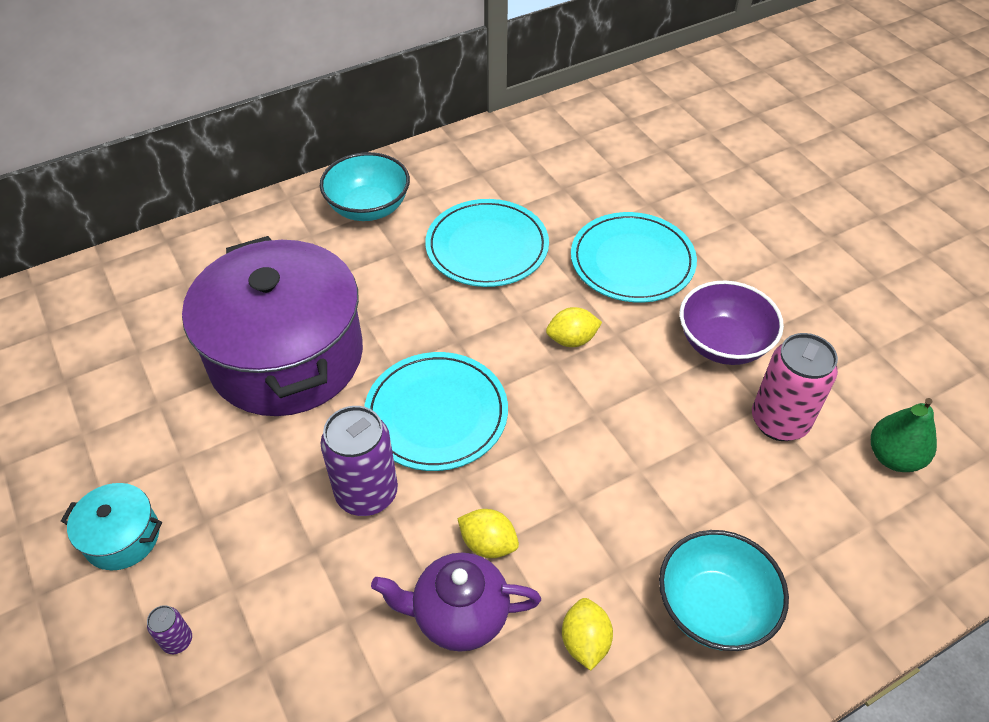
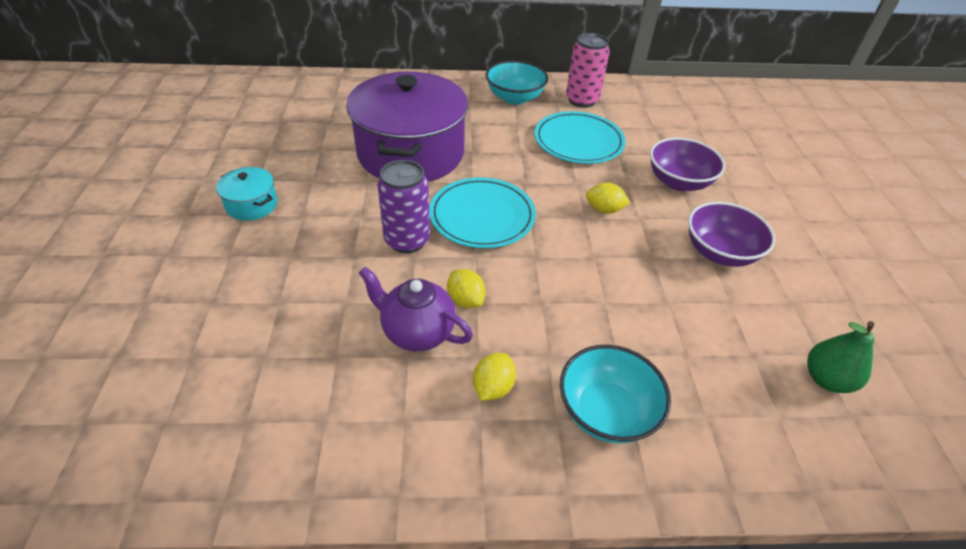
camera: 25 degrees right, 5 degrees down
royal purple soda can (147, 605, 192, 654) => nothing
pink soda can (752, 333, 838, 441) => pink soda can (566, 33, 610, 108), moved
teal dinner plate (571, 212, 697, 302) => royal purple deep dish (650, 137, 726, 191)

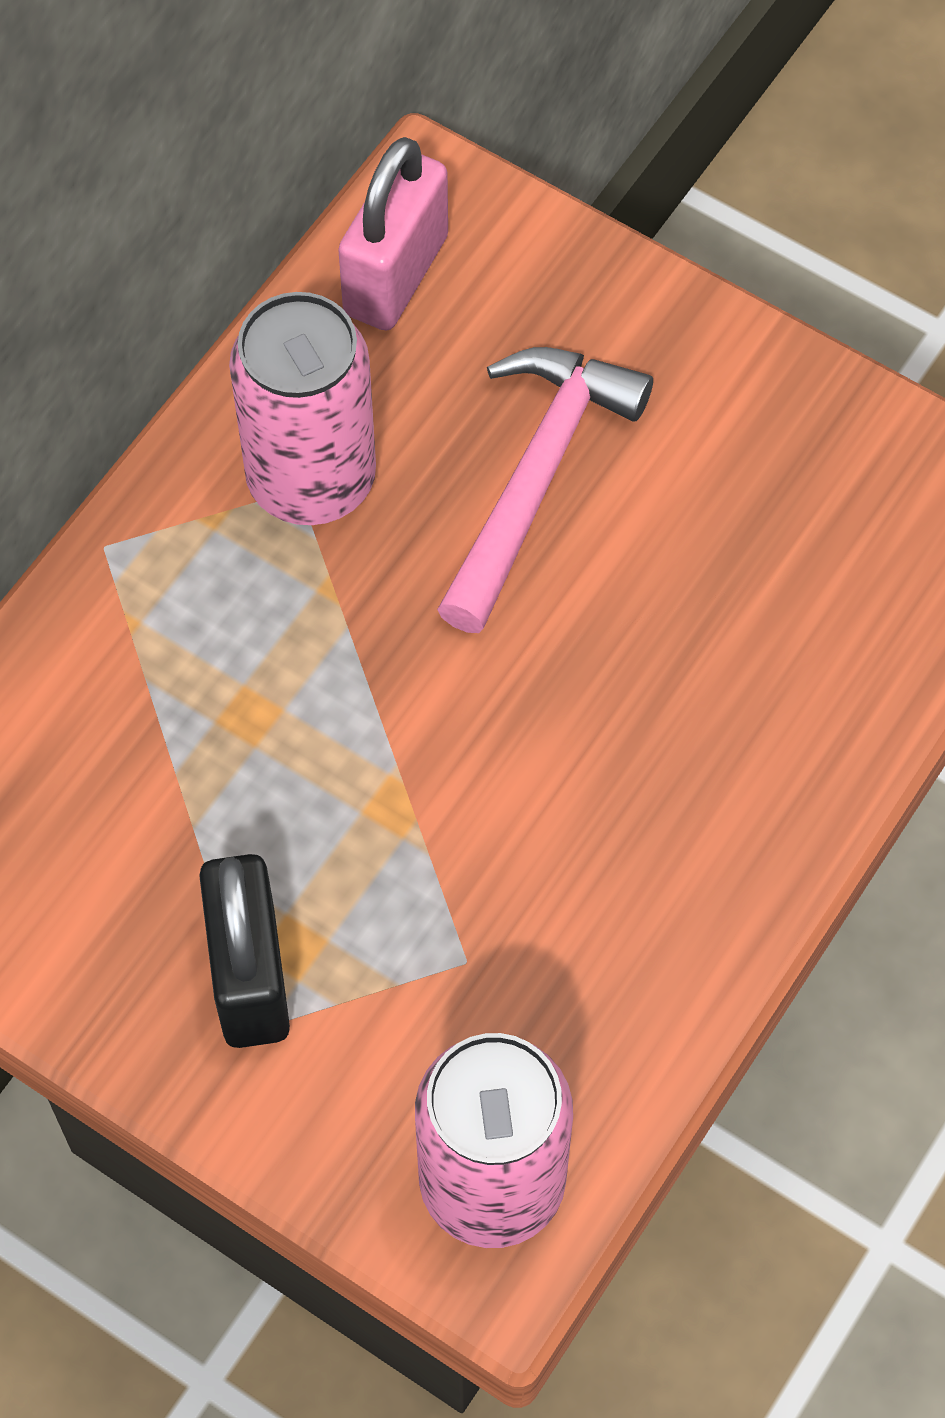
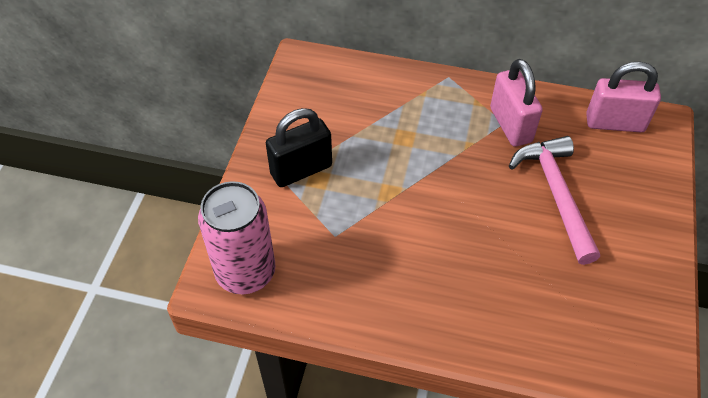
camera: 70 degrees right, 10 degrees down
pink soda can (229, 292, 376, 525) => pink padlock (490, 59, 543, 147)
pink hammer (437, 347, 653, 633) => pink hammer (509, 136, 600, 265), 105 degrees counterclockwise

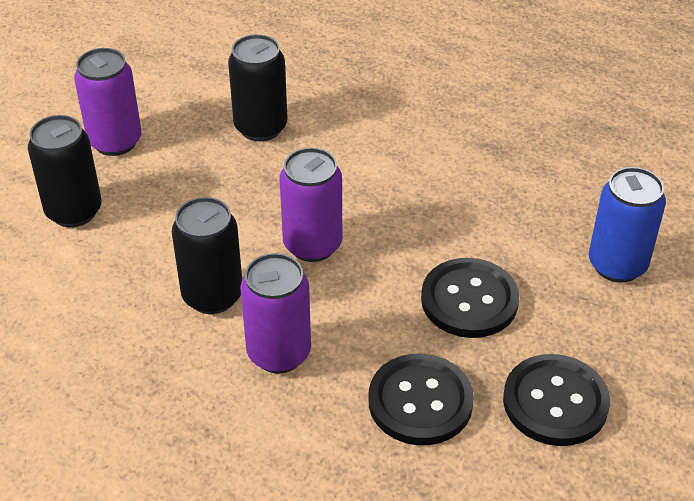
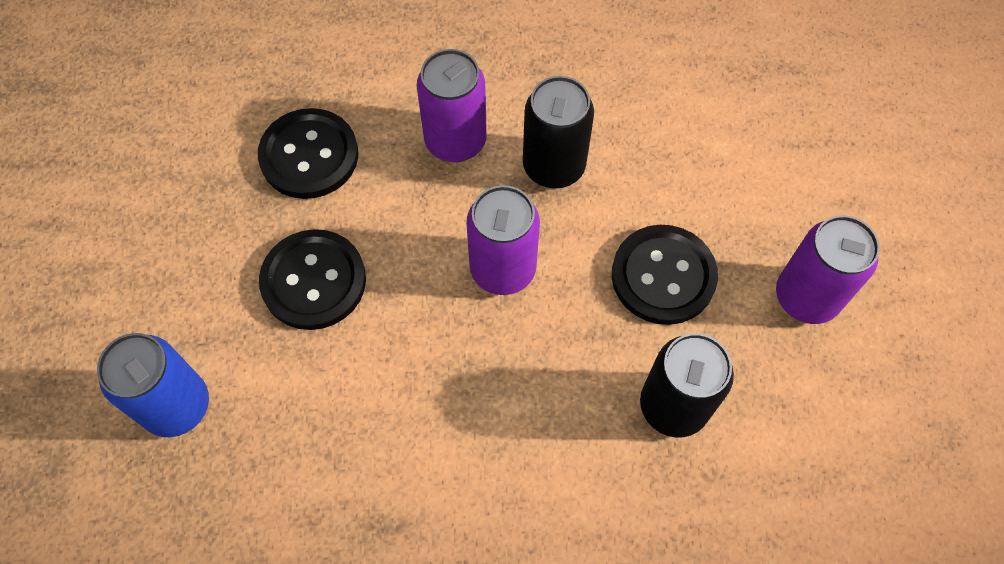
camera: 150 degrees right, 20 degrees up
jet-black soda can (28, 115, 101, 227) => nothing
jet-black sewing button (503, 354, 610, 446) => jet-black sewing button (612, 225, 718, 325), moved

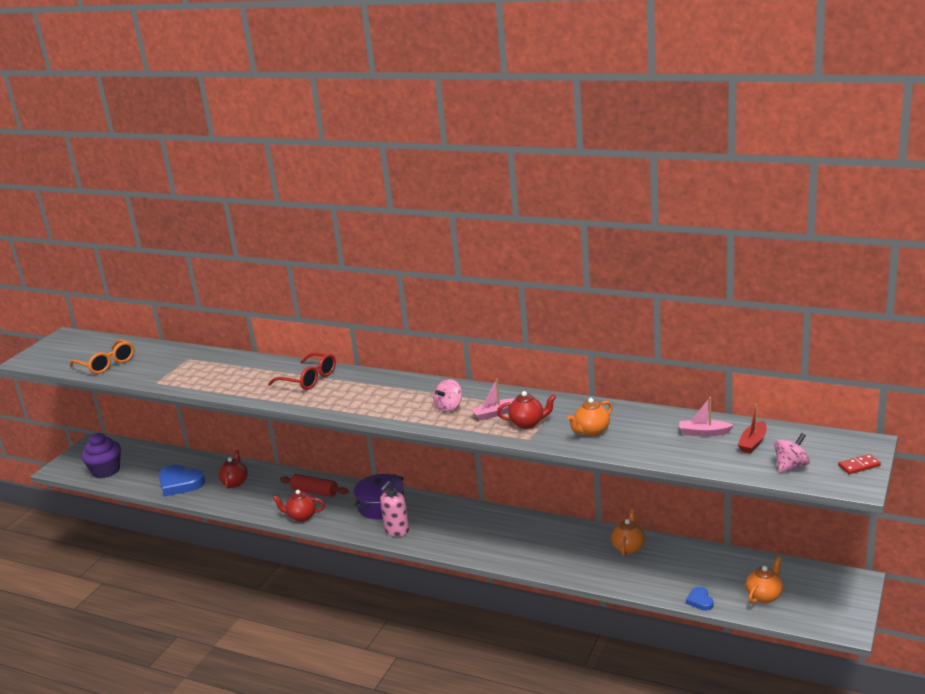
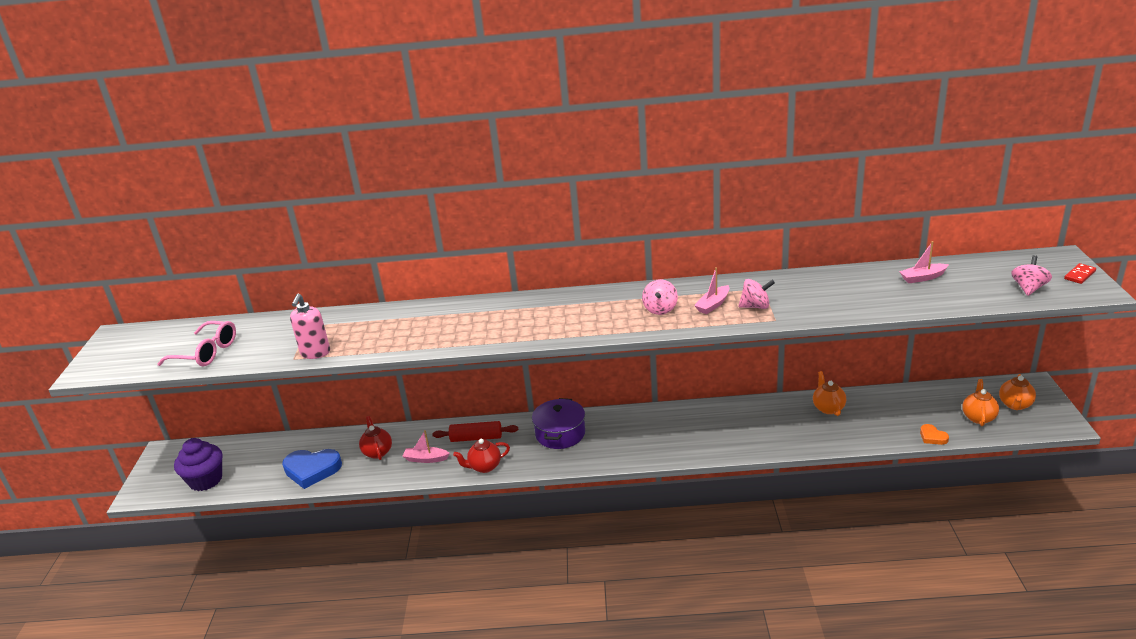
camera: 25 degrees left, 5 degrees up
scarlet glasses (268, 352, 336, 390) => nothing
scarlet boat (738, 404, 767, 453) => nothing
nothing => pink boat (403, 430, 450, 463)
pink soap dispenser (380, 481, 409, 537) => pink soap dispenser (290, 294, 330, 359), moved
bright orange tea pot (567, 398, 613, 436) => bright orange tea pot (999, 374, 1036, 410), moved
scarlet tea pot (497, 391, 556, 429) => pink whirligig (739, 279, 775, 309)
bright orange glasses (70, 339, 134, 374) => pink glasses (158, 321, 236, 367)
royal blue heart shape (686, 586, 713, 611) => bright orange heart shape (920, 424, 949, 445)

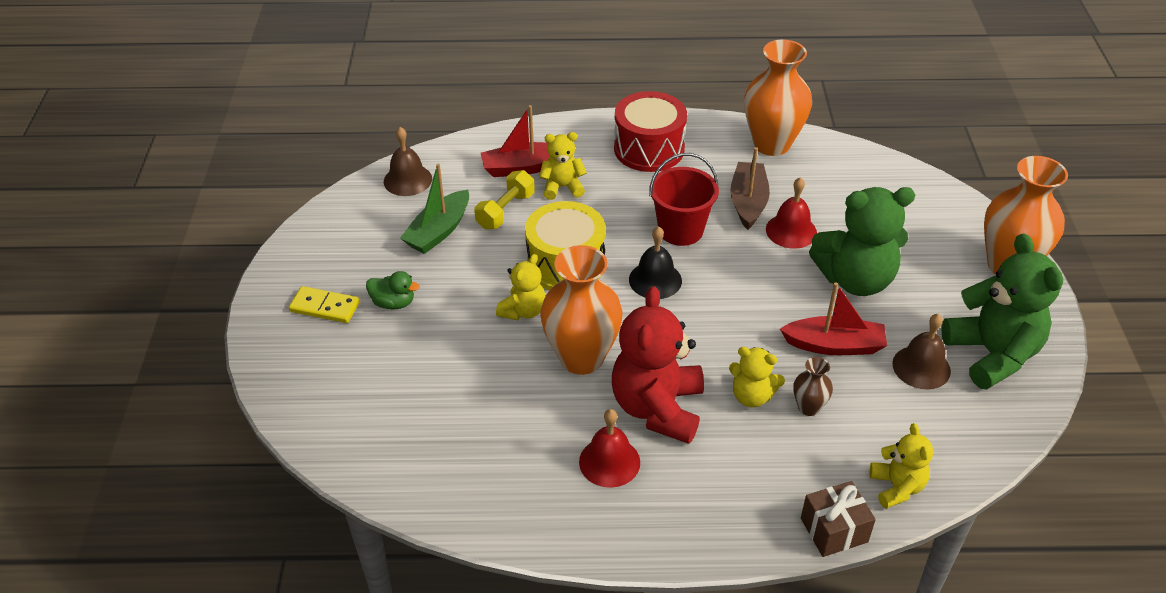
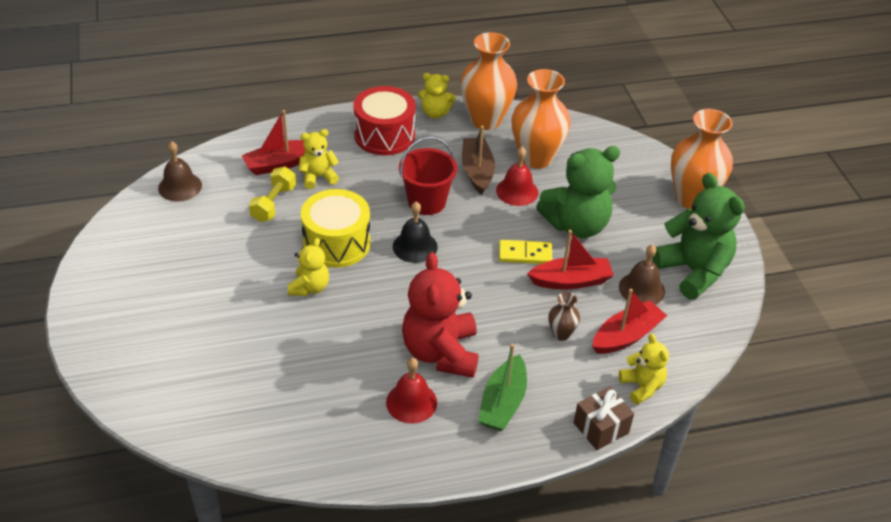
camera: 15 degrees left, 0 degrees up
leaf-green rubber duck (366, 271, 420, 309) => nothing
nothing => scarlet boat (593, 289, 667, 354)
yellow domino (289, 286, 360, 323) => yellow domino (499, 240, 552, 264), moved
leaf-green boat (400, 164, 469, 254) => leaf-green boat (478, 344, 527, 431), moved
bright orange vase (540, 245, 623, 375) => bright orange vase (512, 69, 570, 169), moved
yellow stuffed bear (729, 347, 785, 407) => yellow stuffed bear (418, 73, 456, 118), moved

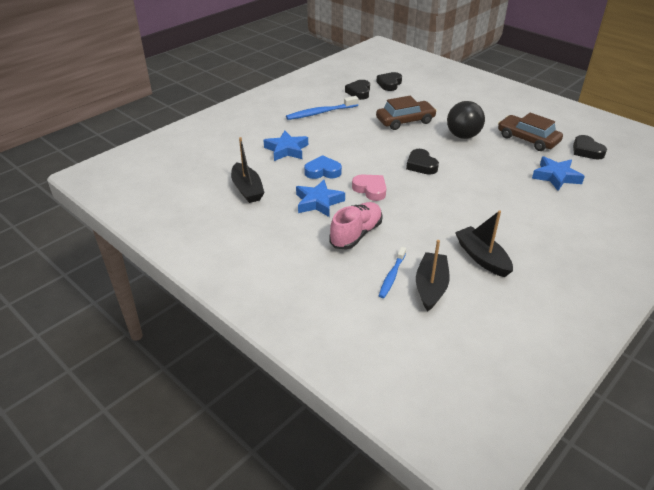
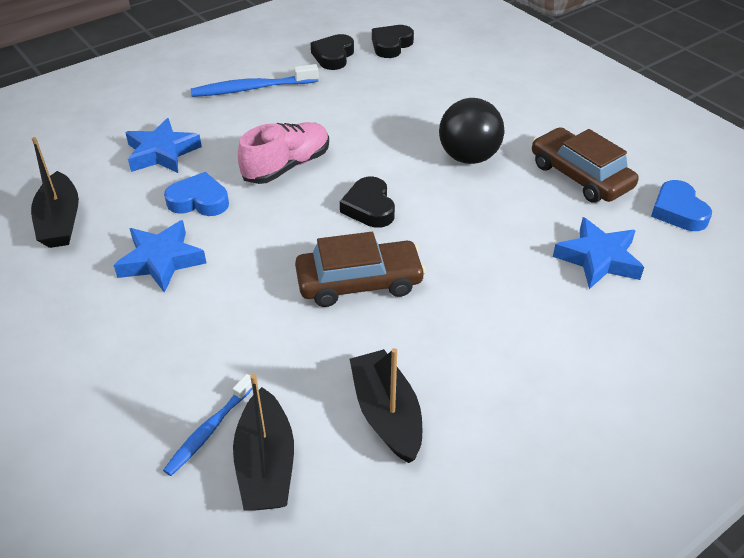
camera: 10 degrees right, 5 degrees up
pink heart shape (352, 175, 386, 201) => nothing
pink shoe (329, 202, 383, 250) => pink shoe (238, 122, 329, 184), moved
dark brown automobile (376, 96, 437, 130) => dark brown automobile (295, 232, 426, 307), moved
jet-black heart shape (573, 135, 607, 160) => royal blue heart shape (651, 180, 712, 231)
jet-black boat (416, 240, 450, 311) => jet-black boat (233, 374, 294, 511), 150 degrees clockwise

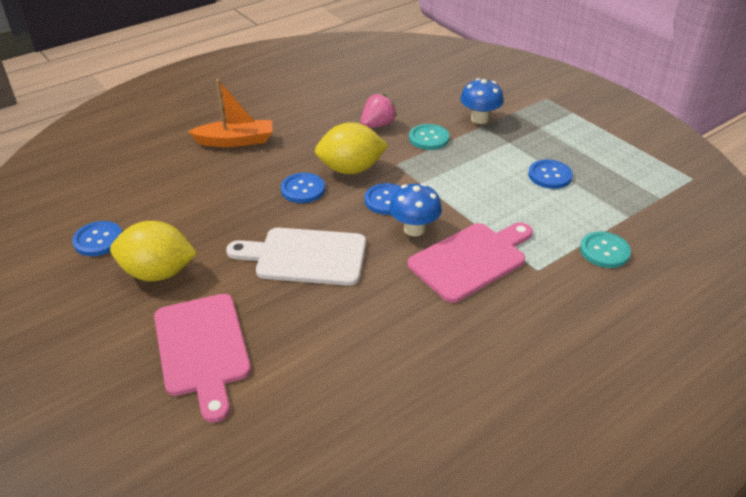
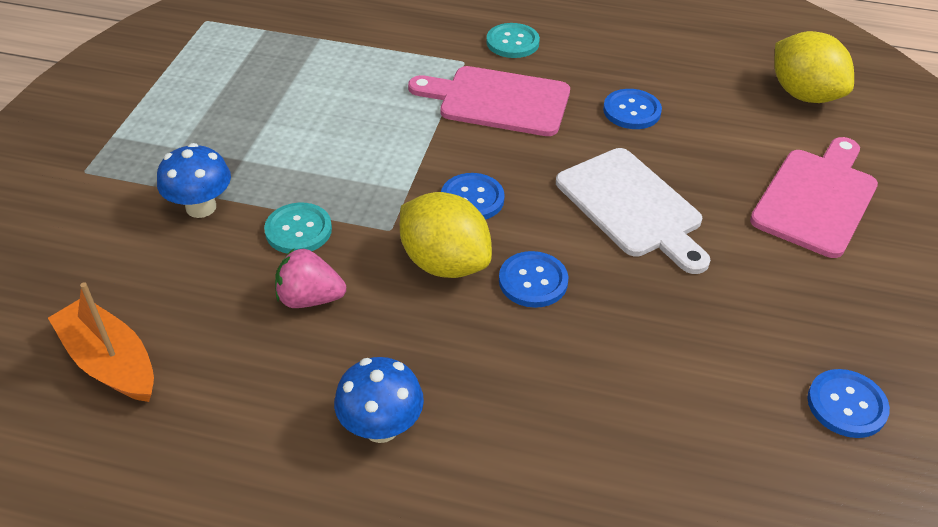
camera: 130 degrees left, 5 degrees up
yellow lemon (110, 221, 197, 281) => yellow lemon (774, 31, 854, 103), moved
bright orange boat (188, 79, 273, 147) => bright orange boat (48, 282, 154, 402), moved
royal blue mushroom (389, 183, 442, 236) => royal blue mushroom (334, 357, 424, 443), moved
royal blue sewing button (528, 160, 573, 189) => royal blue sewing button (603, 89, 662, 129), moved
teal sewing button (580, 231, 631, 268) => teal sewing button (486, 23, 540, 58), moved

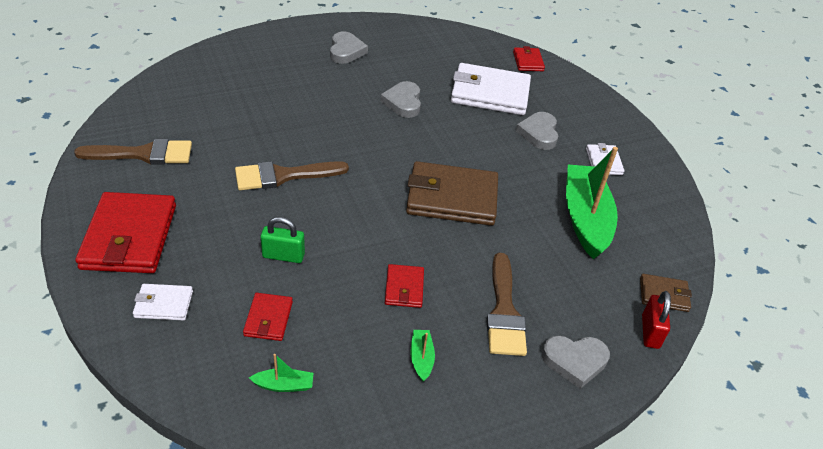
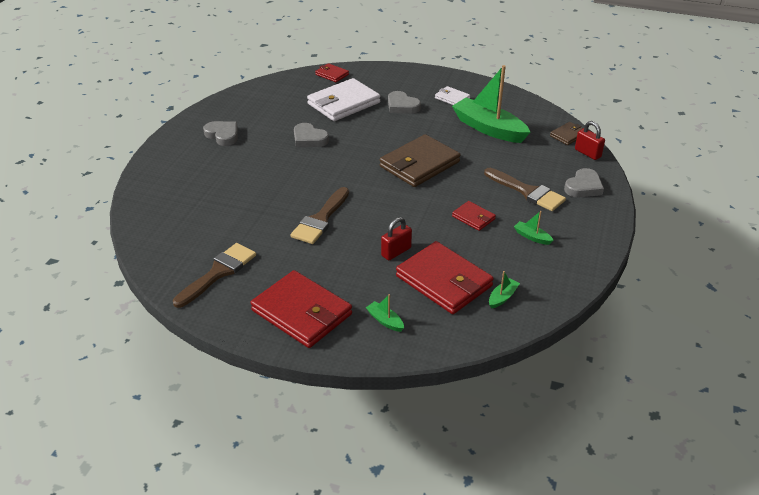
camera: 45 degrees left, 5 degrees down
pure white billfold (133, 284, 193, 320) => leaf-green boat (366, 294, 404, 332)
leaf-green padlock (261, 217, 305, 263) => scarlet padlock (381, 217, 412, 260)
scarlet billfold (243, 293, 293, 341) => scarlet billfold (396, 241, 494, 314), x2.05

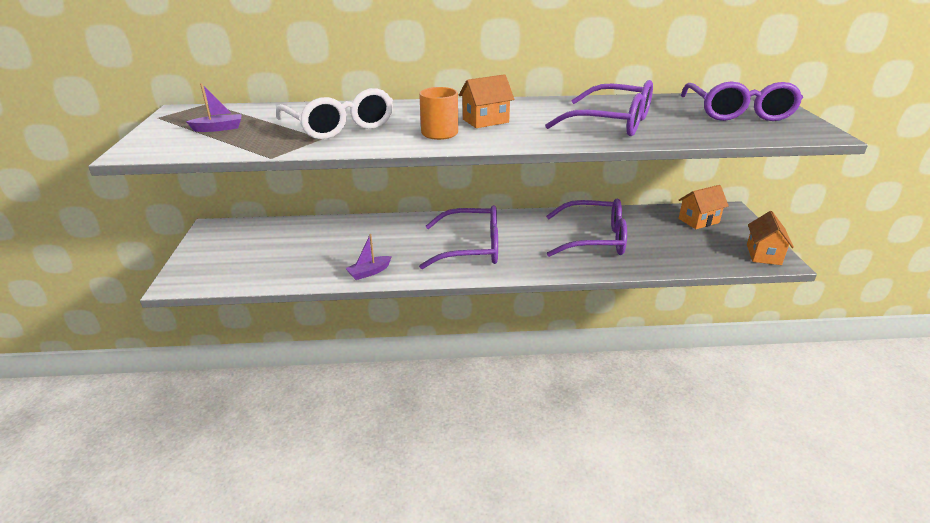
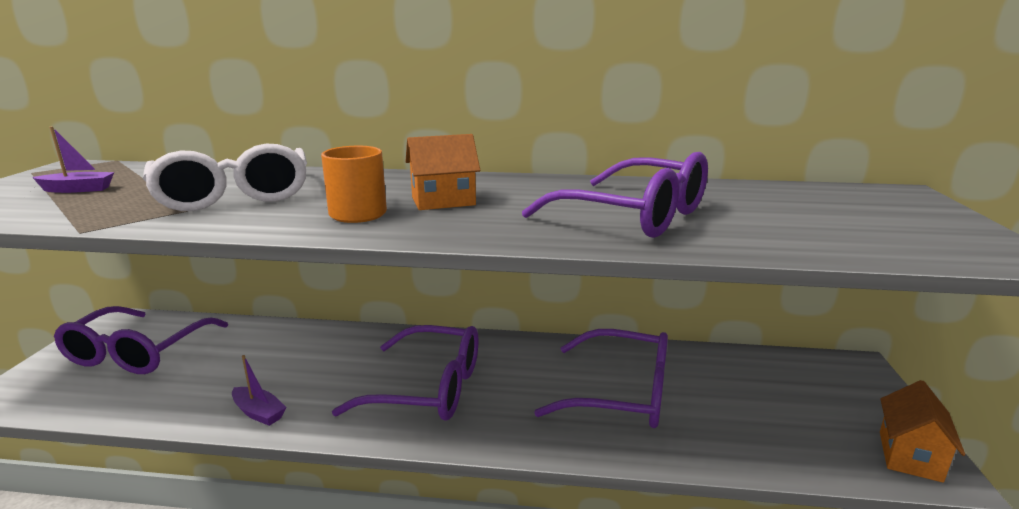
camera: 10 degrees right, 10 degrees down
bright orange house (678, 185, 729, 229) => nothing
royal purple glasses (681, 81, 803, 121) => royal purple glasses (54, 306, 228, 374), moved
royal purple boat (345, 234, 392, 280) => royal purple boat (232, 355, 287, 426), 120 degrees counterclockwise

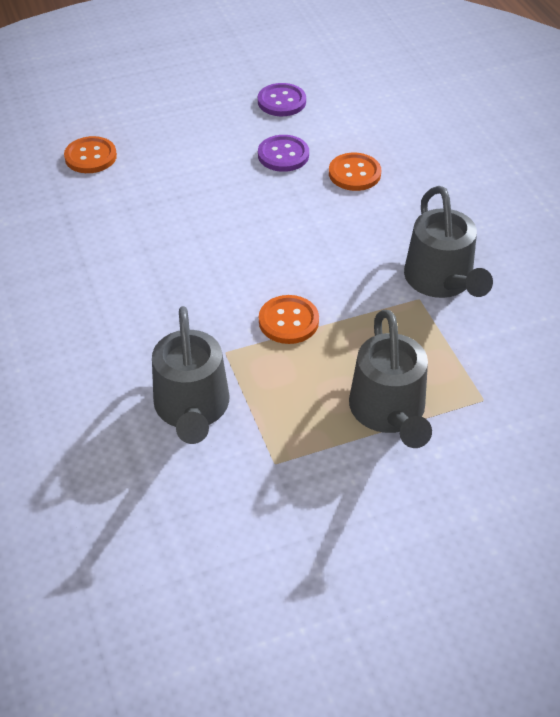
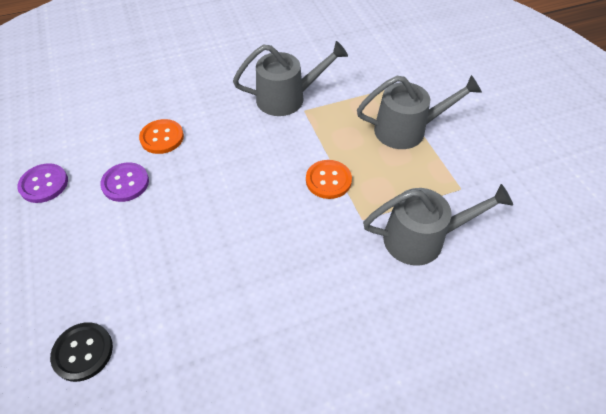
camera: 90 degrees left, 5 degrees up
bright orange sewing button (64, 136, 117, 173) => jet-black sewing button (50, 322, 113, 382)

